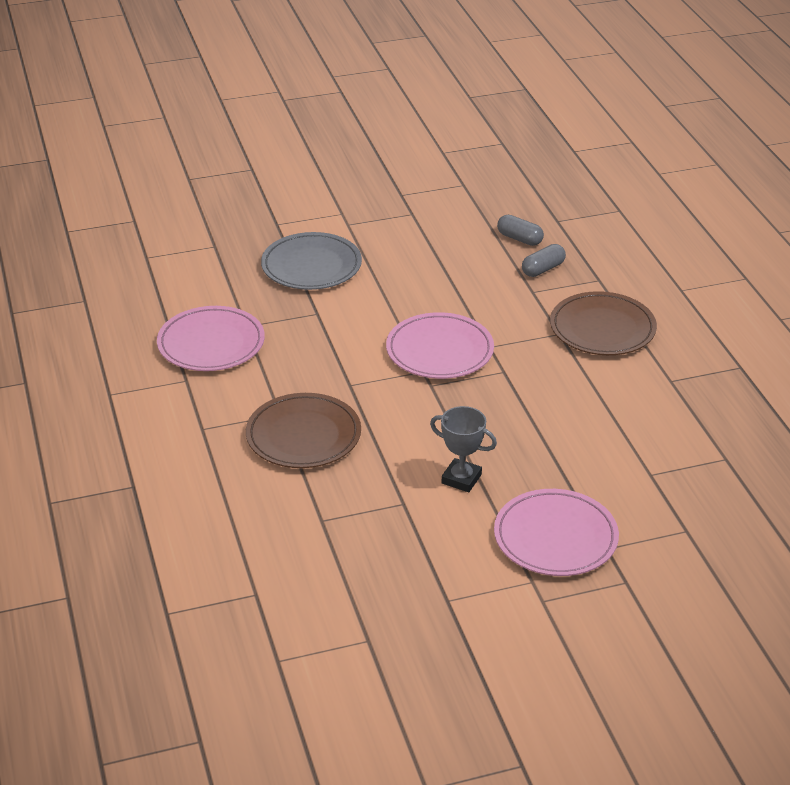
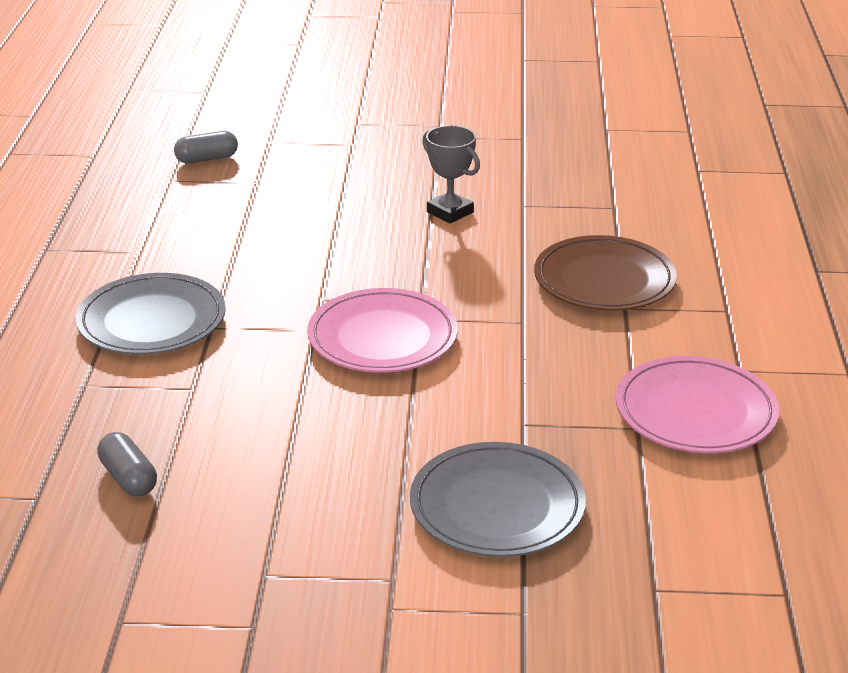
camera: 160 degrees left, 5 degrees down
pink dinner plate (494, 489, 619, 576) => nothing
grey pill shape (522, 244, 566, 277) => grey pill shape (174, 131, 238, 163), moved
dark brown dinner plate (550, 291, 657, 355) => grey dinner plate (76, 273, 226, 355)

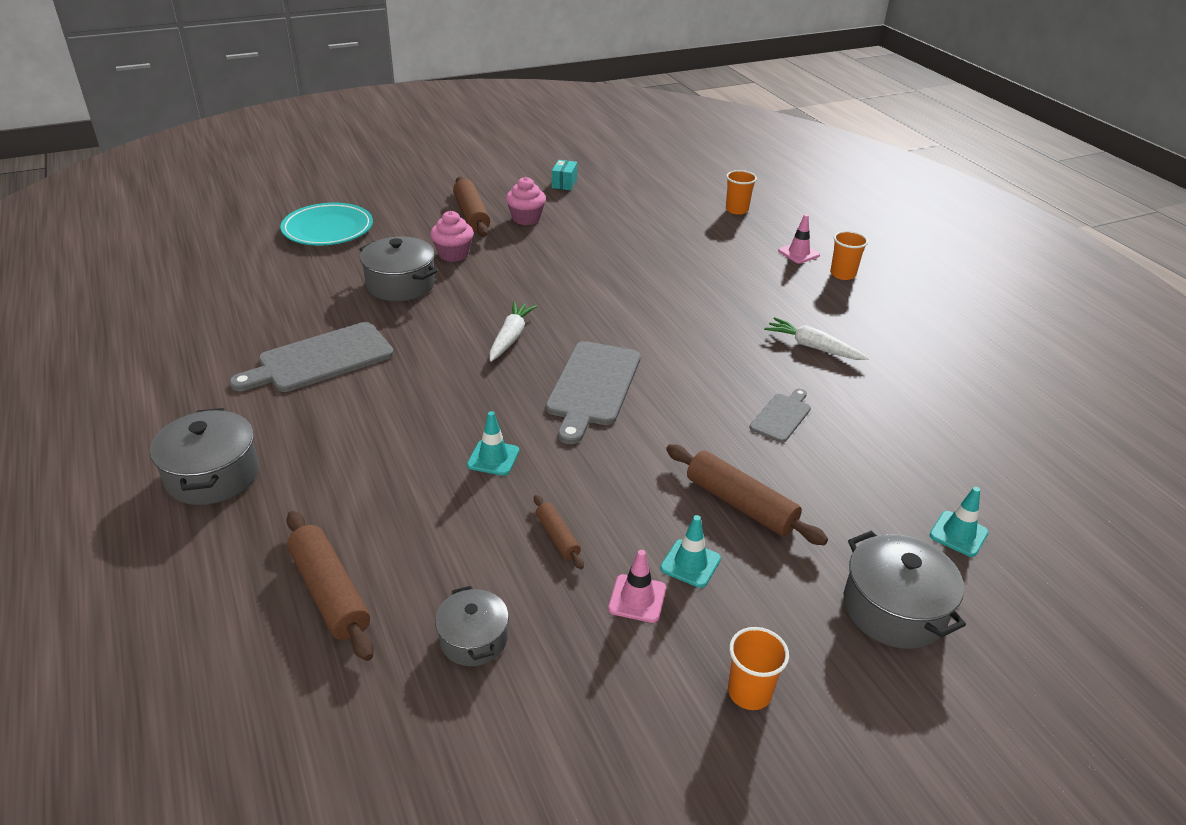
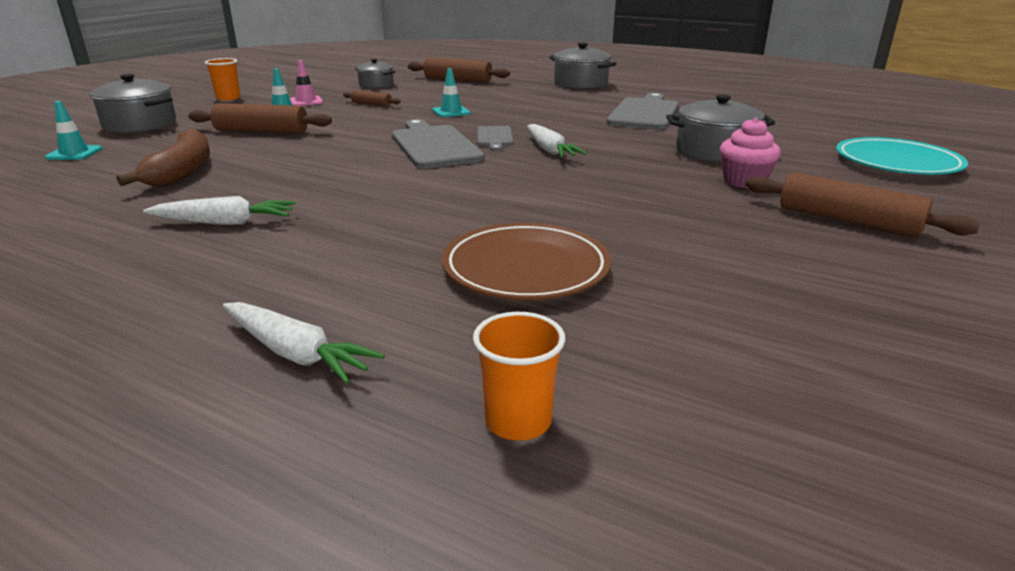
camera: 145 degrees right, 10 degrees down
pink fairy cake (506, 177, 546, 225) => nothing
teal box (552, 160, 577, 190) => nothing
bright orange cup (830, 231, 868, 280) => nothing
nothing => dark brown toy banana (117, 129, 210, 187)
nothing => dark brown dinner plate (442, 223, 611, 300)
grey chopping board (749, 389, 811, 443) => grey chopping board (477, 126, 513, 151), moved
pink traffic cone (778, 214, 820, 264) => pure white toy carrot (223, 302, 385, 384)

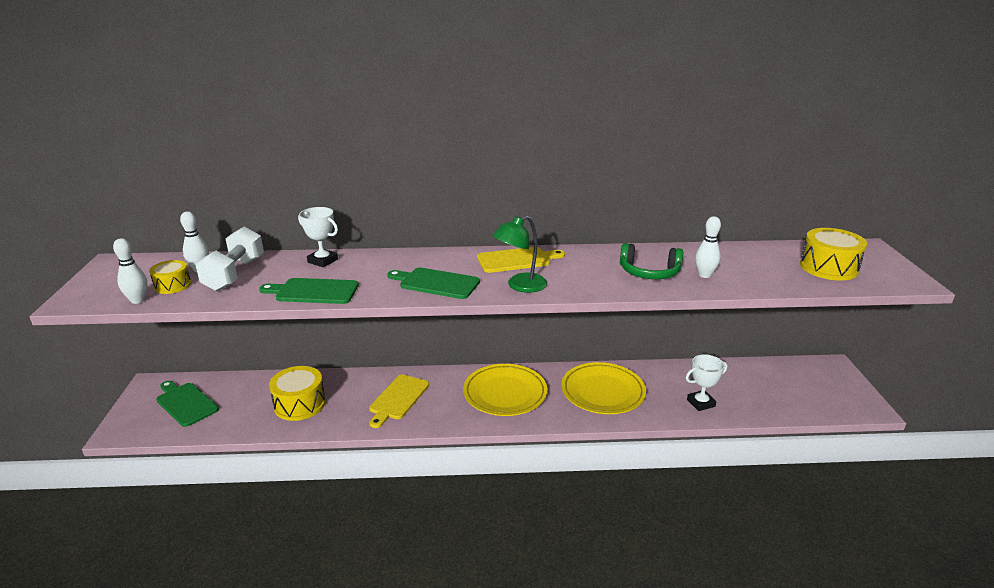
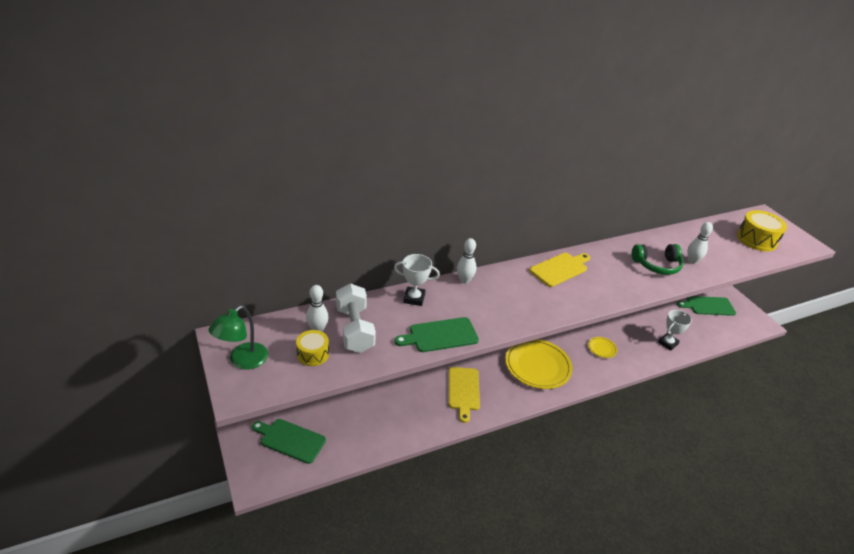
camera: 25 degrees left, 10 degrees up
yellow drum (269, 366, 326, 421) => nothing
pure white bowling pin (113, 238, 147, 304) => pure white bowling pin (457, 238, 477, 284), moved
leaf-green chopping board (387, 267, 480, 299) => leaf-green chopping board (677, 296, 736, 316), moved
leaf-green lamp (493, 216, 547, 293) => leaf-green lamp (208, 305, 268, 370), moved
yellow dinner plate (561, 362, 646, 414) => yellow dinner plate (588, 337, 617, 358), x0.45

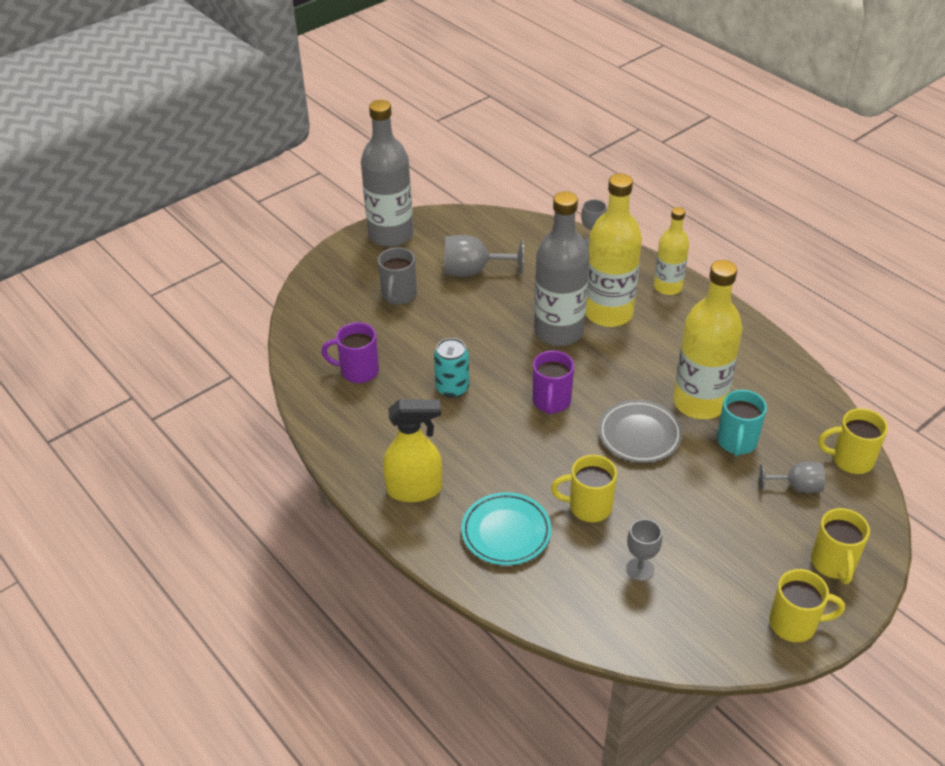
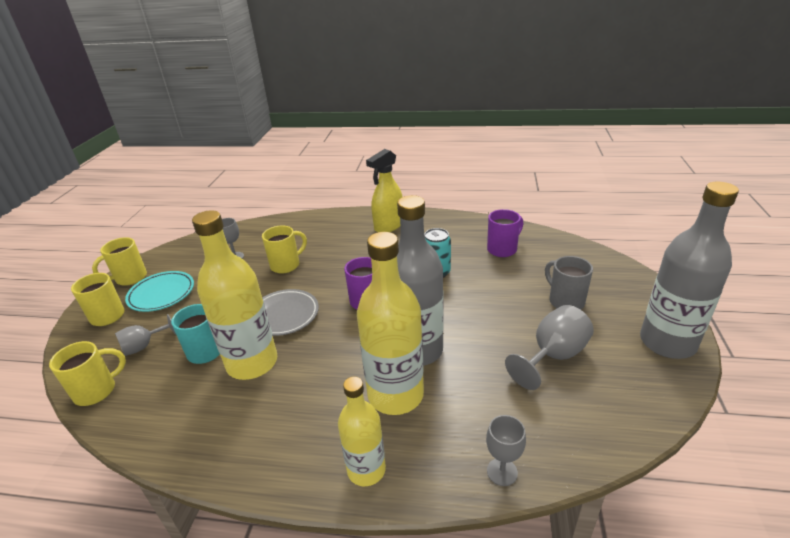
camera: 140 degrees right, 10 degrees down
teal dinner plate (461, 492, 551, 565) => teal dinner plate (125, 271, 194, 312), moved

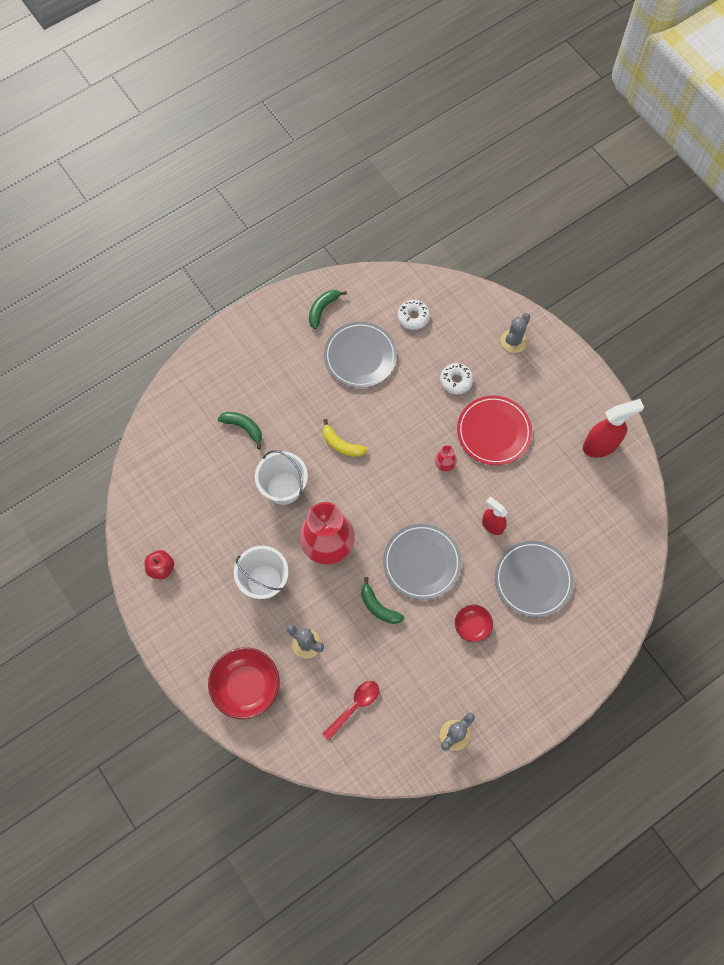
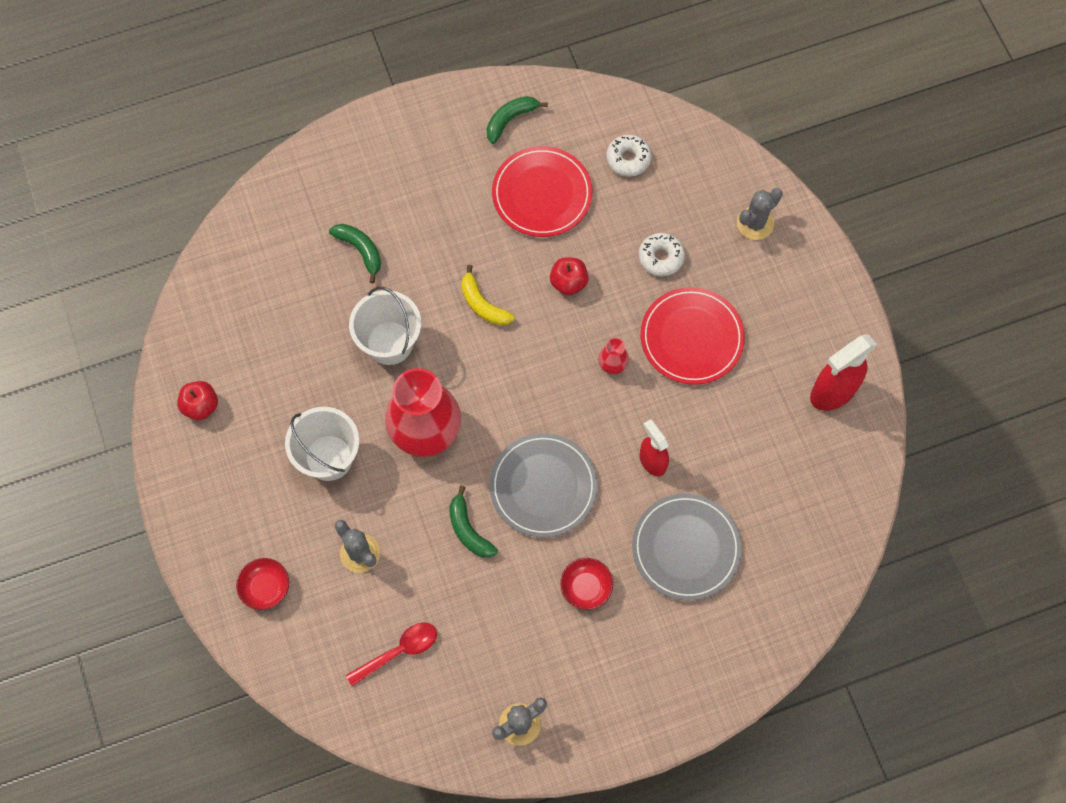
camera: 15 degrees right, 0 degrees up
nothing => scarlet toy apple (550, 257, 589, 295)
grey dinner plate (324, 322, 397, 388) => scarlet dinner plate (492, 146, 593, 237)
scarlet spray cleaner (583, 399, 644, 458) => scarlet spray cleaner (810, 335, 877, 411), 150 degrees clockwise
scarlet deep dish (208, 647, 280, 719) => scarlet deep dish (236, 558, 289, 610), x0.55

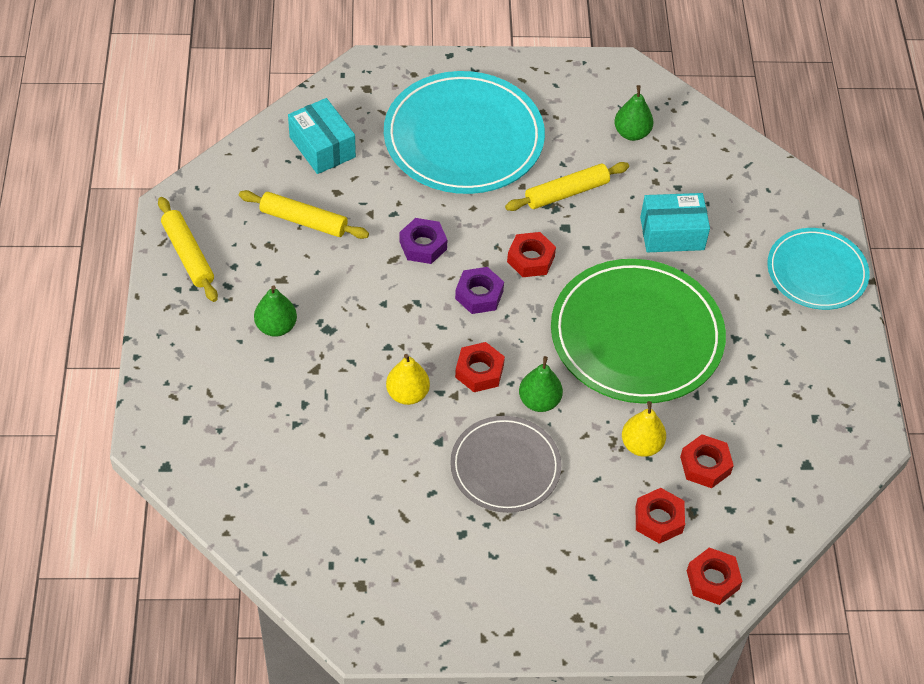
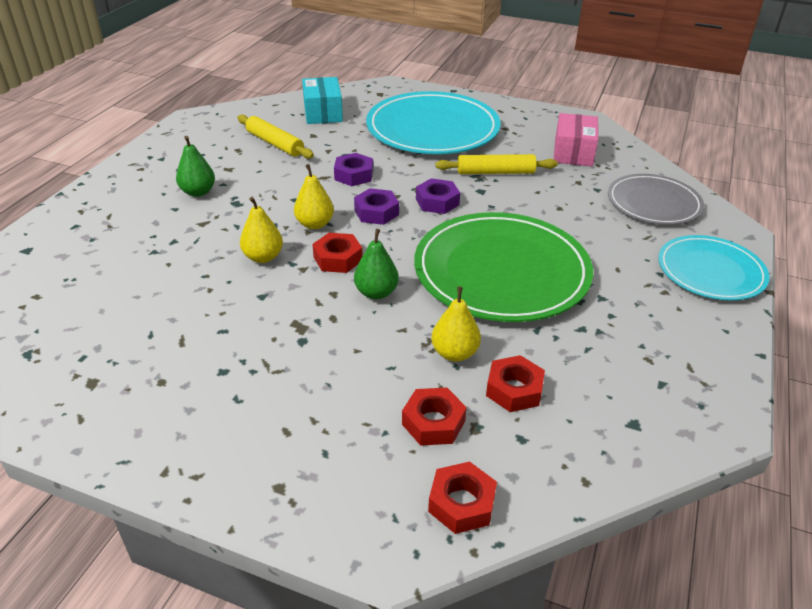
camera: 25 degrees right, 15 degrees down
yellow dough roller (158, 197, 218, 302) => nothing
teal box (640, 193, 710, 252) => nothing
nothing => yellow pear (294, 164, 334, 229)
grey dinner plate (450, 416, 562, 513) => grey dinner plate (608, 174, 704, 225), moved
leaf-green pear (614, 85, 653, 141) => pink box (554, 113, 598, 167)
scarlet nut (507, 232, 556, 277) => royal purple nut (416, 178, 460, 214)

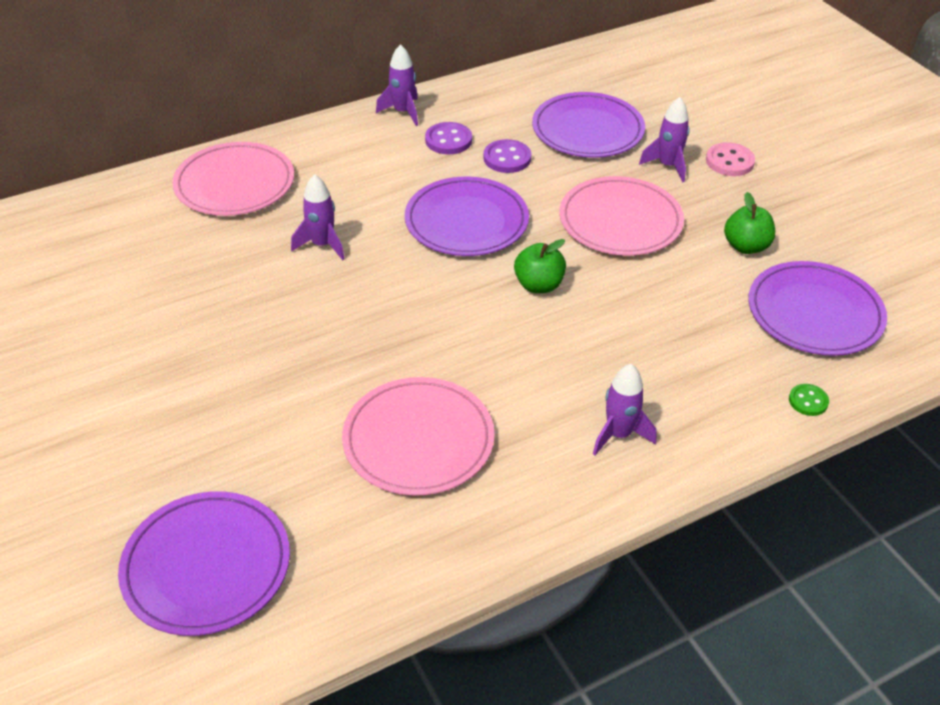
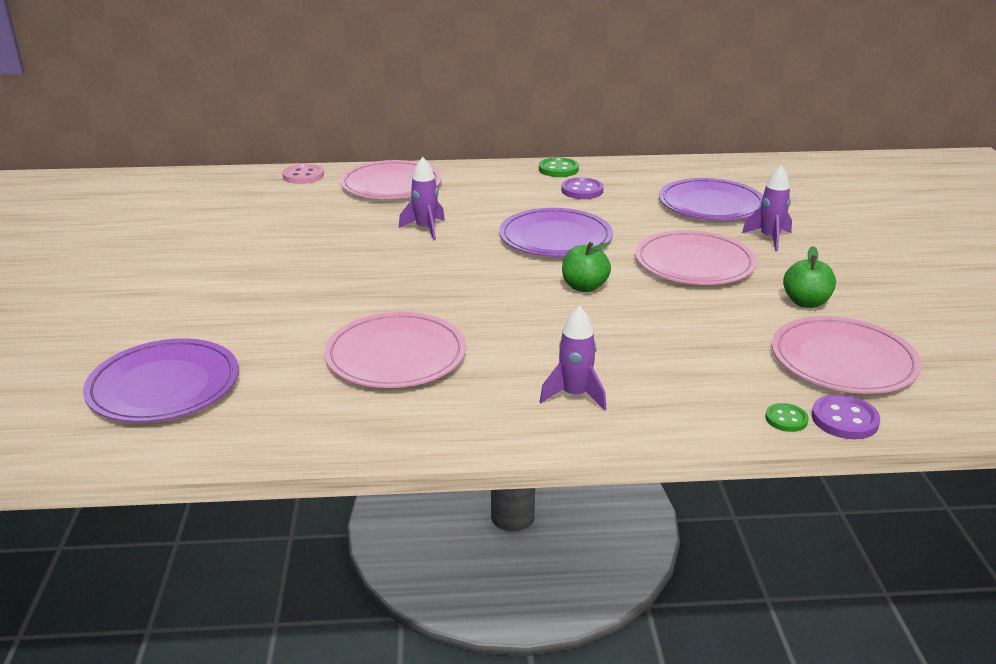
camera: 25 degrees right, 15 degrees down
royal purple sewing button (483, 139, 532, 173) => royal purple sewing button (812, 394, 880, 439), moved
pink sewing button (706, 142, 755, 176) => pink sewing button (282, 164, 324, 184), moved
royal purple toy rocket (376, 44, 418, 126) => leaf-green sewing button (539, 157, 579, 177)
royal purple dinner plate (748, 261, 887, 356) => pink dinner plate (772, 316, 922, 394)

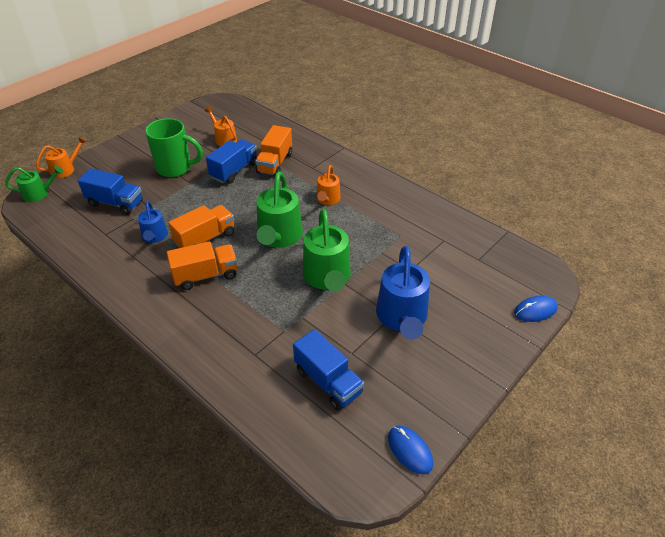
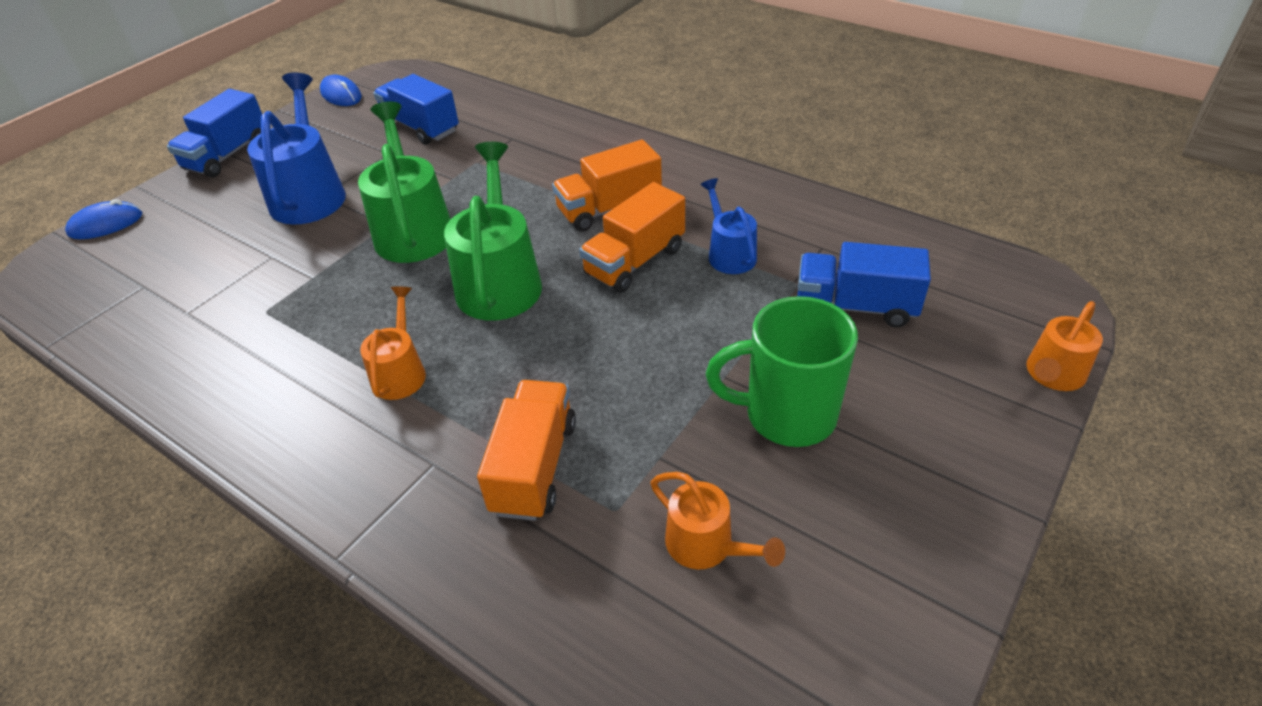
camera: 175 degrees right, 0 degrees up
leaf-green watering can (5, 166, 63, 202) => nothing
royal blue toy truck (206, 139, 257, 184) => royal blue toy truck (167, 89, 262, 177), moved

